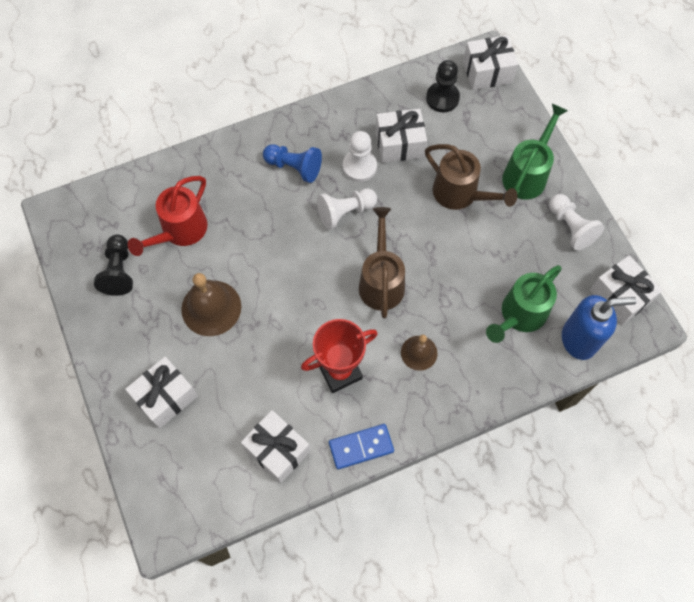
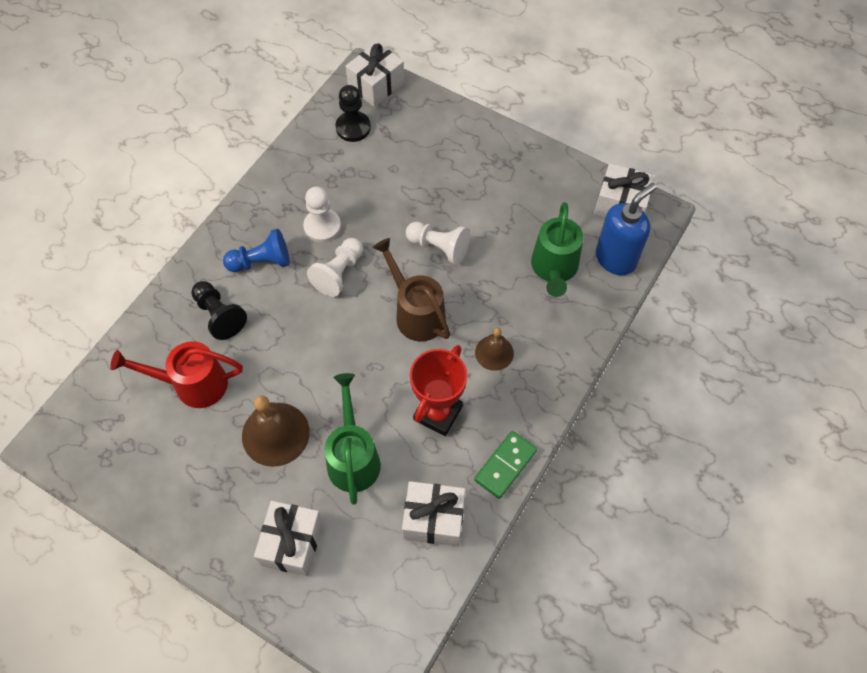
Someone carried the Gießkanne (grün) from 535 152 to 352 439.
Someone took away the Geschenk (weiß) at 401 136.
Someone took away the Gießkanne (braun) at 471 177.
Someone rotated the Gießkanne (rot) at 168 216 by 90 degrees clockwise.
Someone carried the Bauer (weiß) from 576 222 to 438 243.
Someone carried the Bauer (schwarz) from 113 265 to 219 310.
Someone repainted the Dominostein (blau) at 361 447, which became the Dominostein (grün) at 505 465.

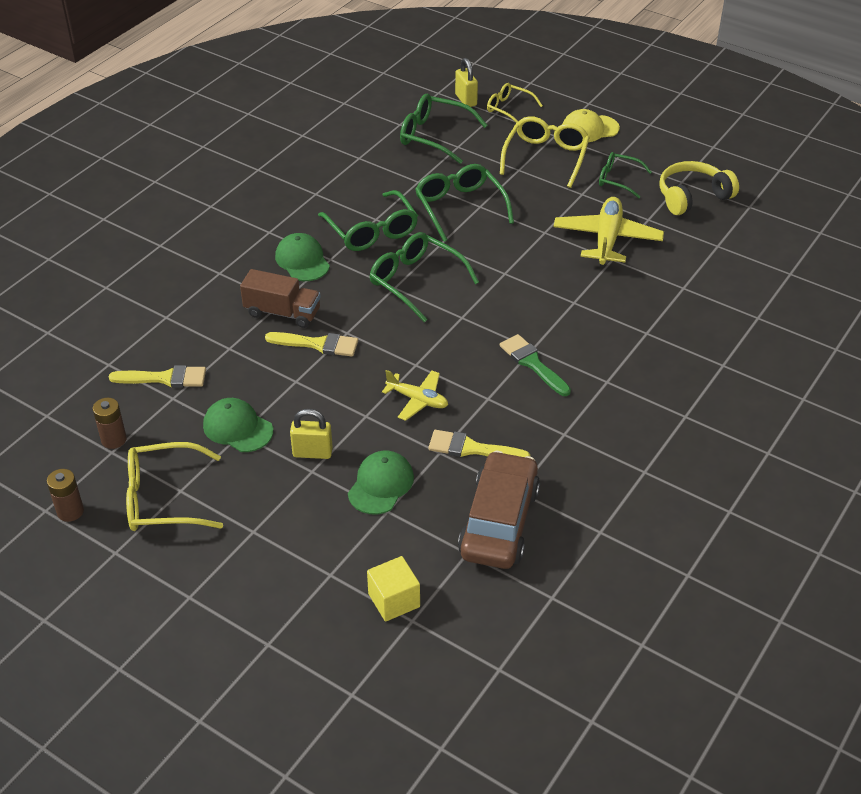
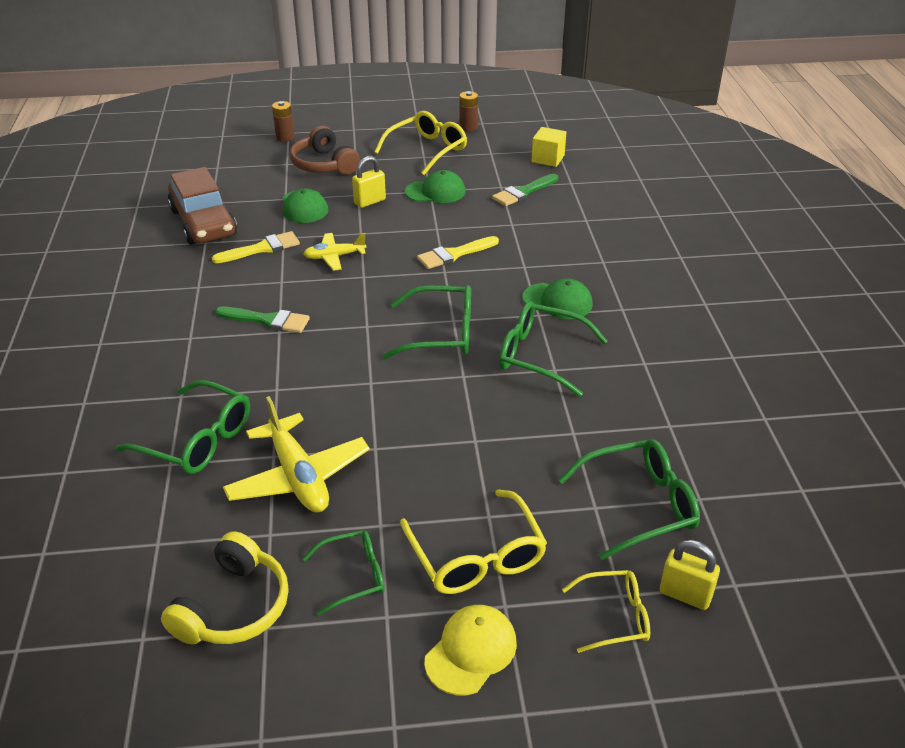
Someone carried the Brille (grün) from 464 203 to 182 427.
Someone took away the Lastwagen (braun) at 280 298.
Someone repainted the Pinsel (gelb) at 157 376, which became the Pinsel (grün) at 525 190.
Someone carried the Batterie (braun) from 110 423 to 283 121.
Someone carried the Kubus (gelb) from 393 589 to 549 147.
Someone put down the Kopfhörer (braun) at 325 150.

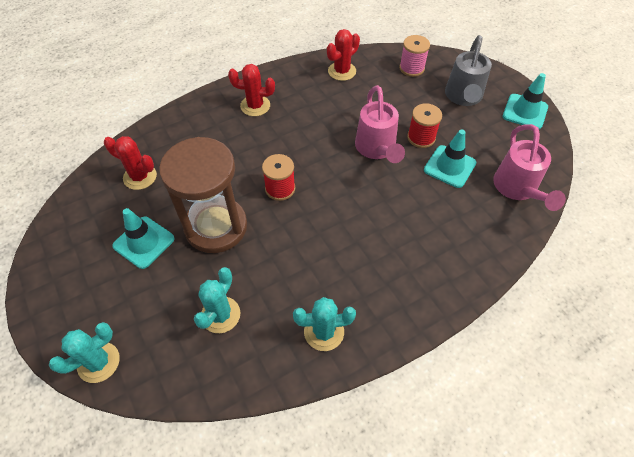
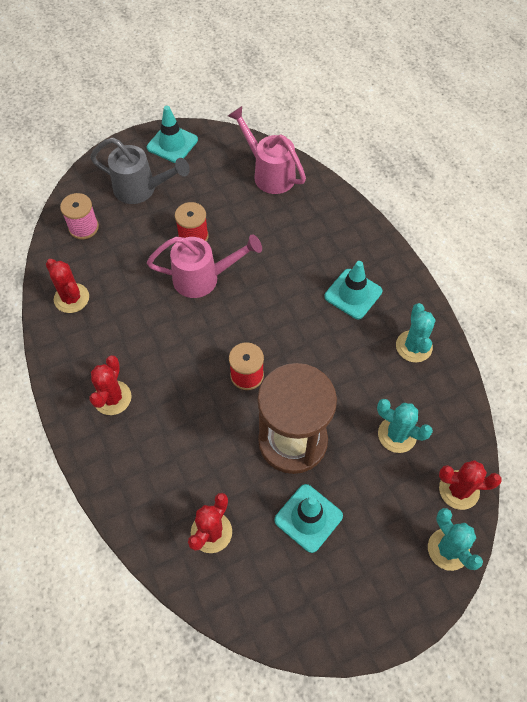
Someone rotated the Gießkanne (rosa) at 529 167 by 135 degrees counterclockwise.
Someone carried the Leitkegel (türkis) from 450 158 to 353 290.
Someone put down the Kaktus (rot) at 470 485.

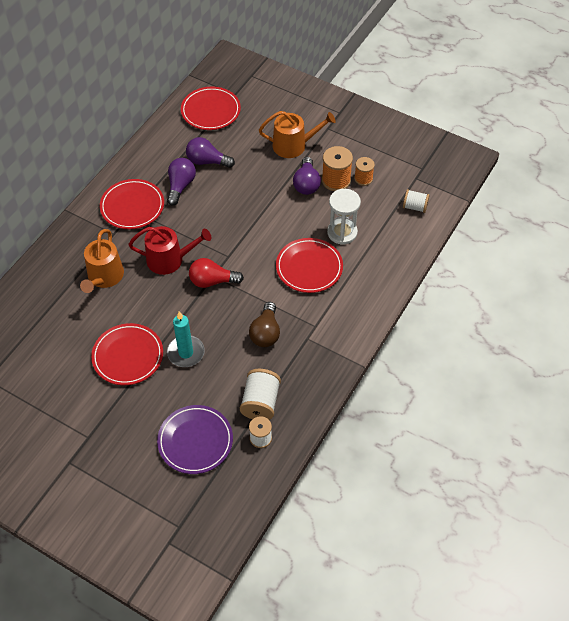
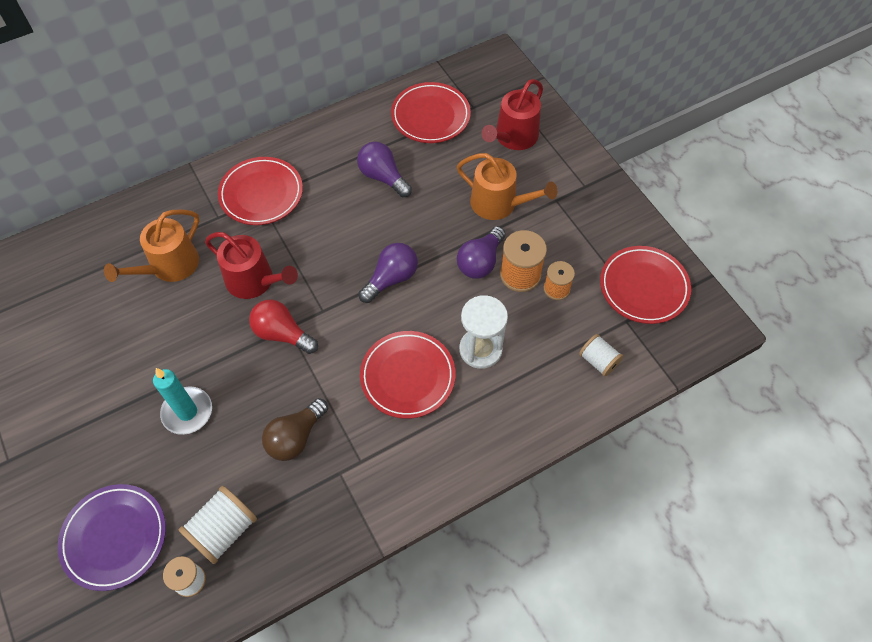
Someone carried the Glühbirne (lila) from 181 181 to 388 273.
Someone carried the Teller (rot) from 127 354 to 645 285.
Someone put down the Gießkanne (rot) at 512 114.

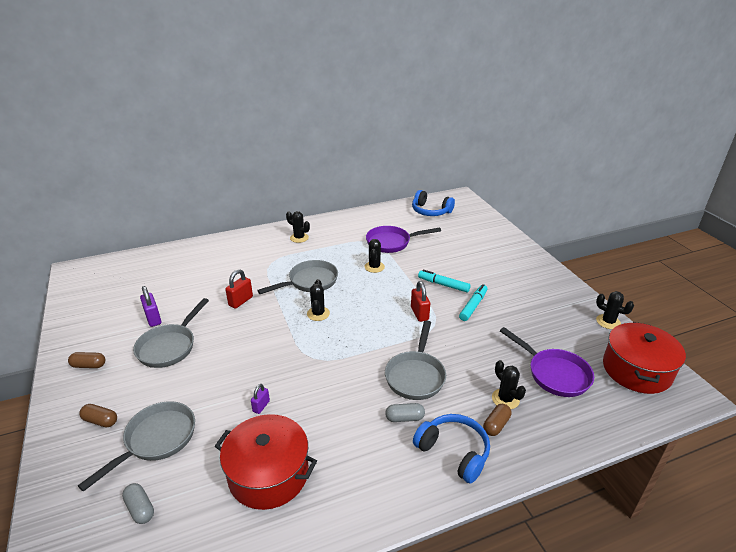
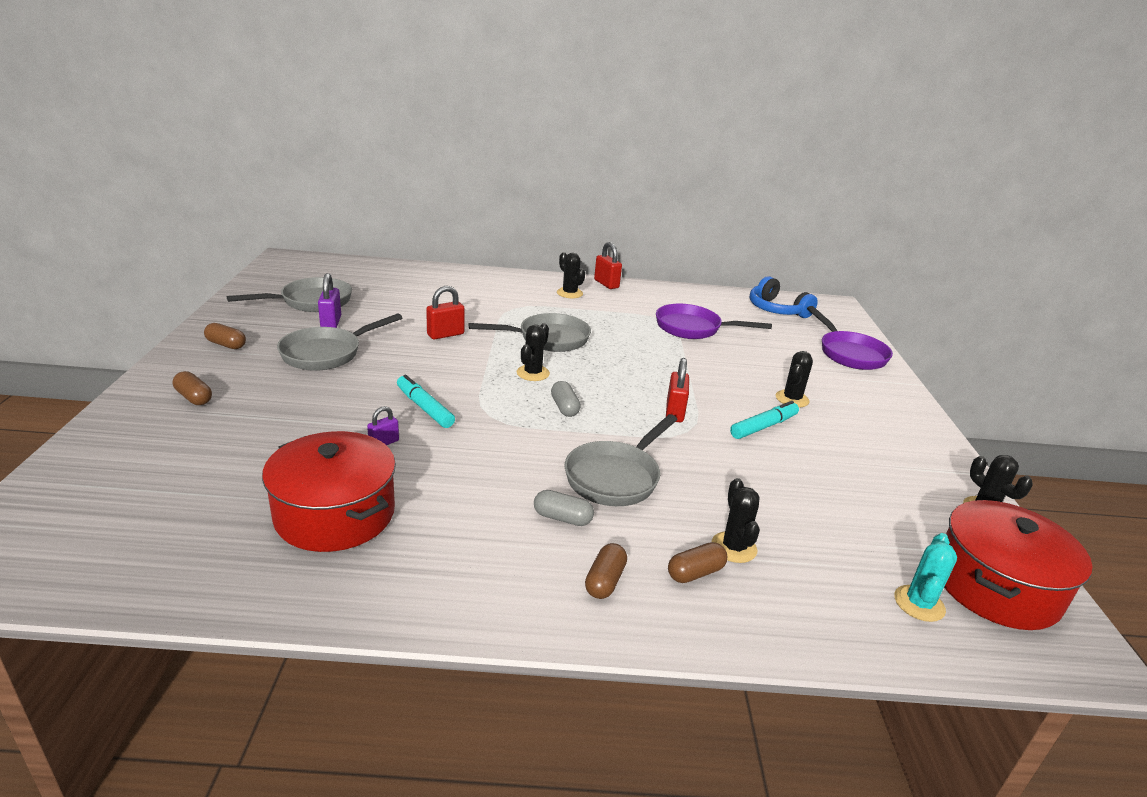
Someone carried the Kaktus (schwarz) from 375 256 to 794 379.
Someone carried the Filzstift (türkis) from 444 281 to 426 401.
Someone carried the Pfanne (lila) from 547 362 to 850 338.
Someone carried the Pfanne (grau) from 136 446 to 289 294.
Someone swapped the Kopfhörer (blau) at 451 449 for the Kapsel (braun) at 606 571.
Someone carried the Kapsel (grau) from 138 503 to 566 399.
Someone put down the Vorhängeschloss (rot) at 608 265.
Someone put down the Kaktus (türkis) at 925 577.

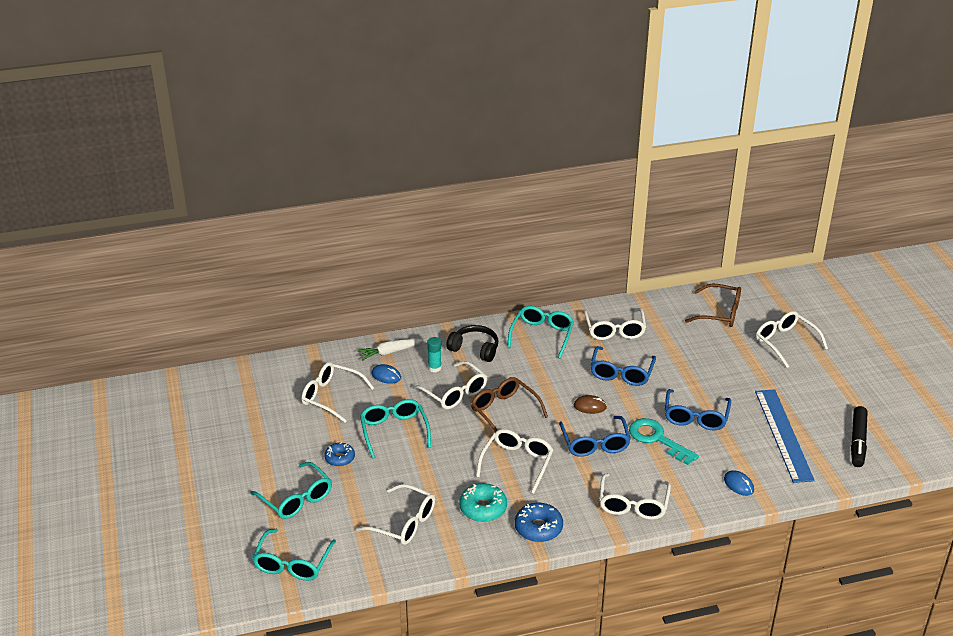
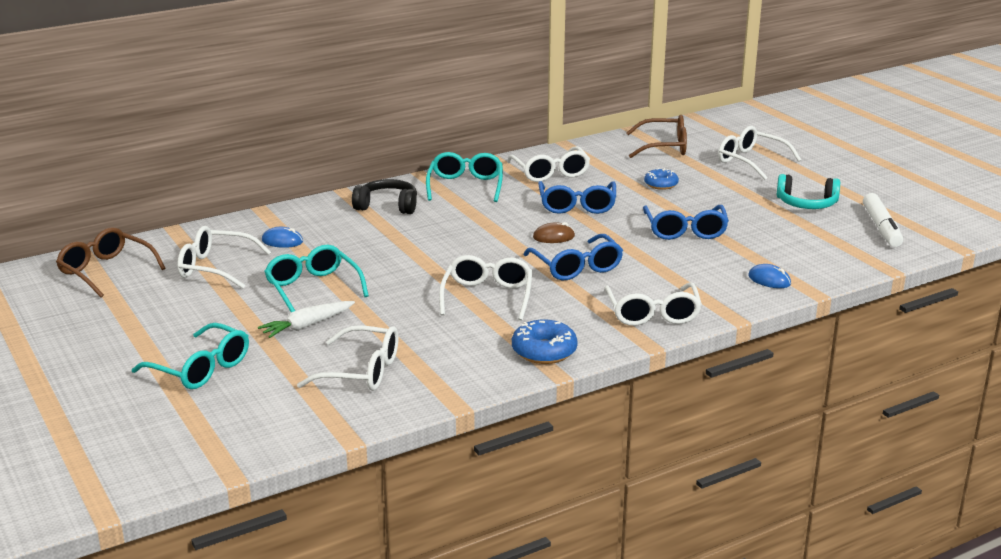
Someone took away the Klebestift (türkis) at 434 354.
Someone carried the Karotte (weiß) from 390 349 to 306 319.
Someone took away the Brille (weiß) at 449 385.
Someone carried the Brille (braun) from 509 404 to 111 262.
Someone took away the Lineal (blau) at 785 436.
Someone repainted the Filzstift (schwarz) at 859 436, which became the Filzstift (weiß) at 883 220.
Someone took away the Schlüssel (türkis) at 664 441.
Someone carried the Donut (blau) from 339 454 to 661 179.
Someone took away the Donut (türkis) at 483 502.
Someone took away the Brille (türkis) at 294 555.
Someone put down the Kopfhörer (türkis) at 808 191.

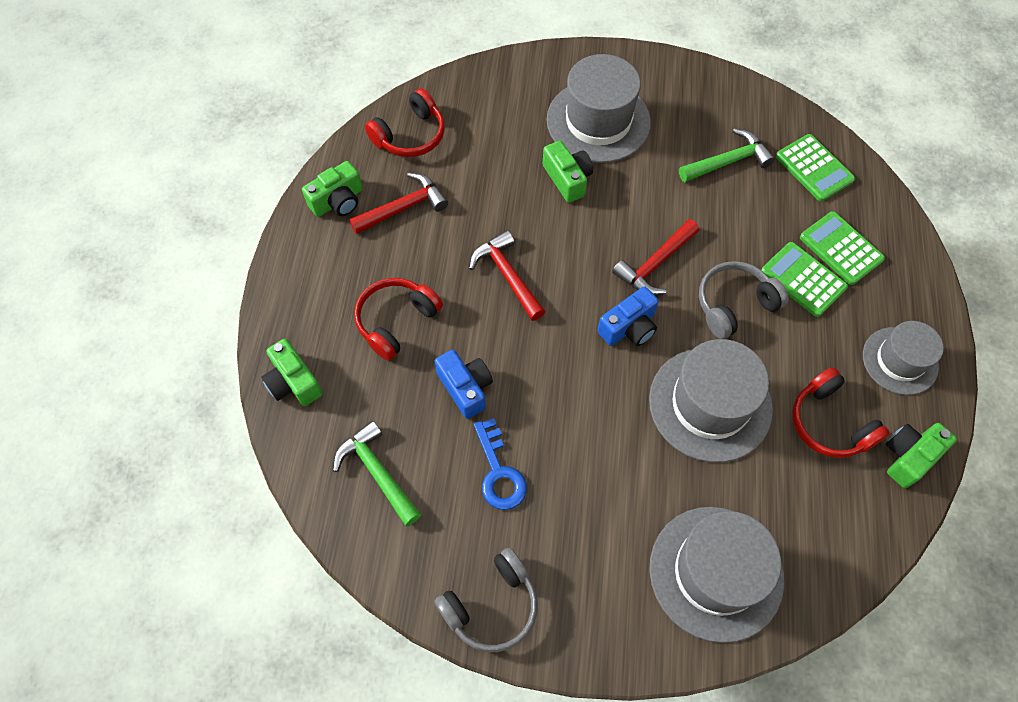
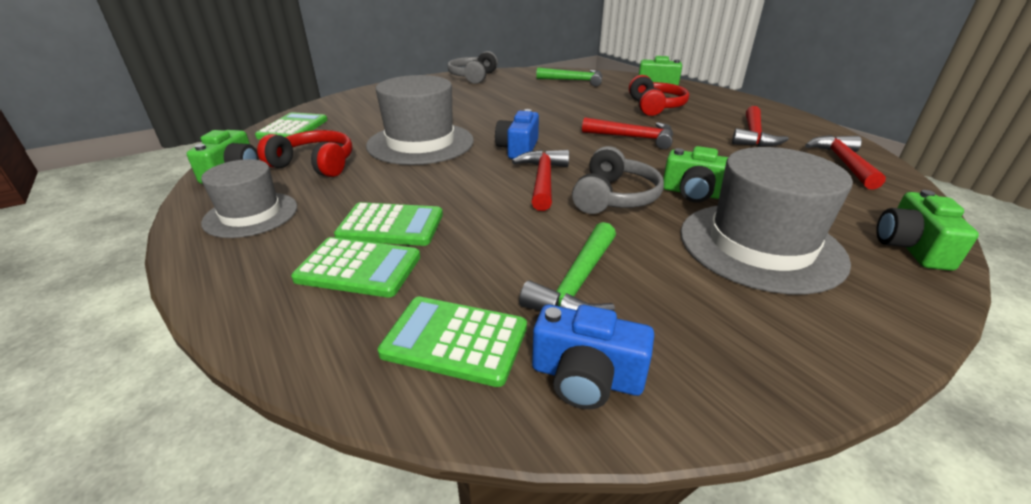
Someone swapped the Kopfhörer (rot) at 405 122 for the Hammer (rot) at 845 162.
Someone carried the Kamera (grün) from 332 189 to 927 230.
Someone carried the Kopfhörer (grau) from 744 300 to 618 180.
Someone carried the Kamera (blau) from 463 384 to 593 357.
Someone took away the Schlüssel (blau) at 500 464.
Someone took away the Hut (grau) at 716 575.
Someone put down the Taschenrechner (grün) at 291 125.

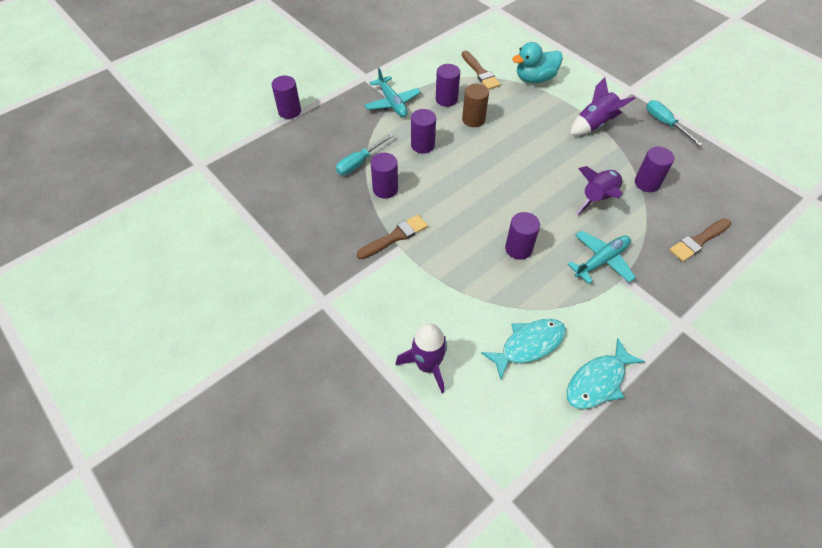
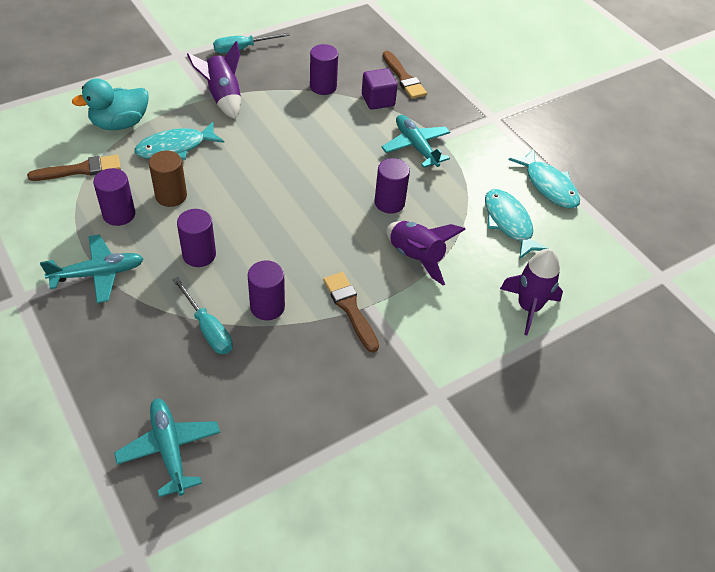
Someone rotated the Ente (türkis) at 537 62 by 75 degrees clockwise.
Someone took away the Vollzylinder (lila) at 286 97.
Someone carried the Rakete (lila) from 599 190 to 426 253.
Someone put down the Kubus (lila) at 379 89.
Someone put down the Fisch (türkis) at 179 141.
Someone put down the Flugzeug (türkis) at 167 448.

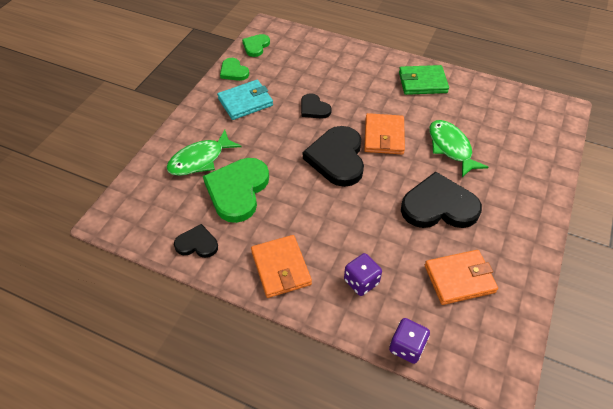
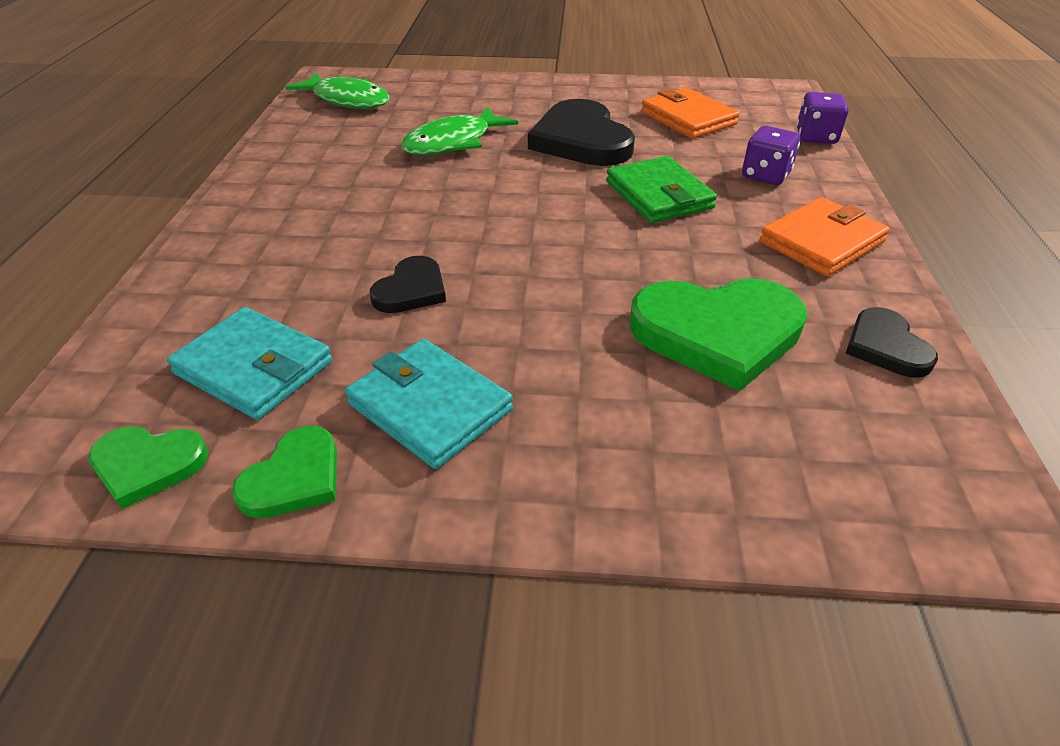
Someone carried the Geldbörse (grün) from 424 80 to 661 189.
Someone took away the Geldbörse (orange) at 384 133.
Someone took away the Herz (schwarz) at 333 156.
Someone carried the Fisch (grün) from 204 153 to 337 90.
Someone put down the Geldbörse (türkis) at 249 363.

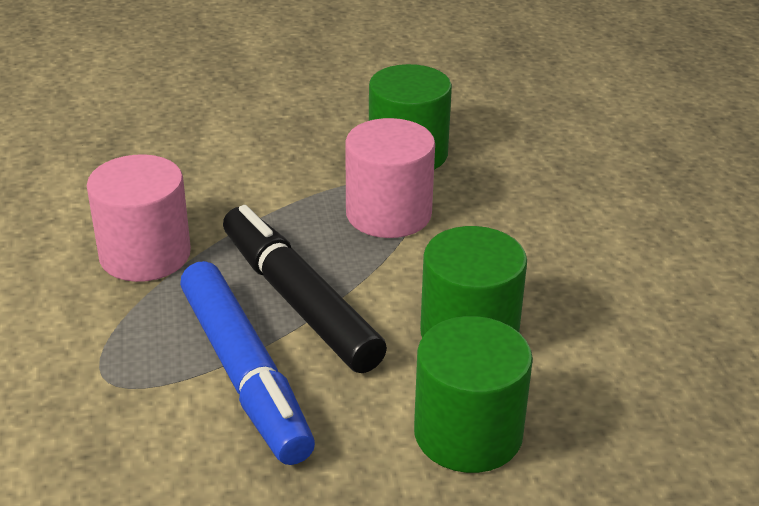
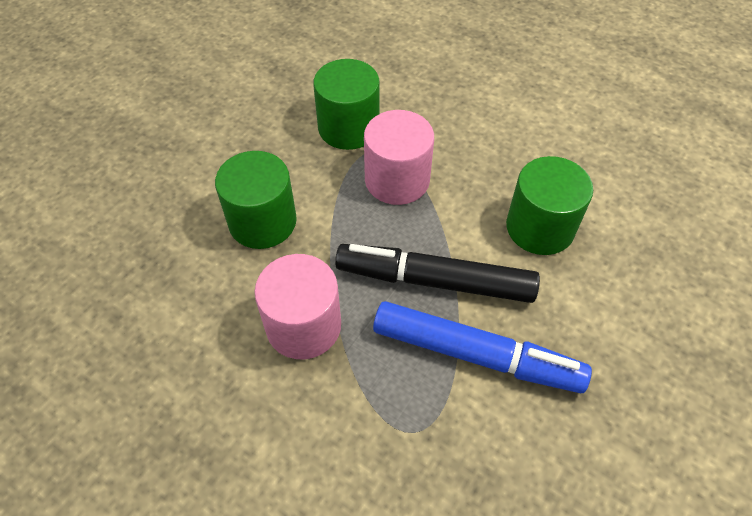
Someone carried the Vollzylinder (grün) from 473 394 to 256 200.

